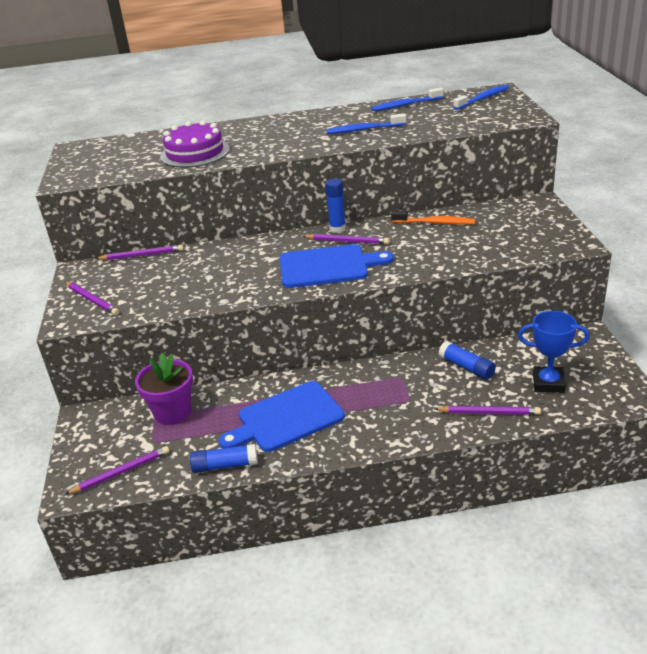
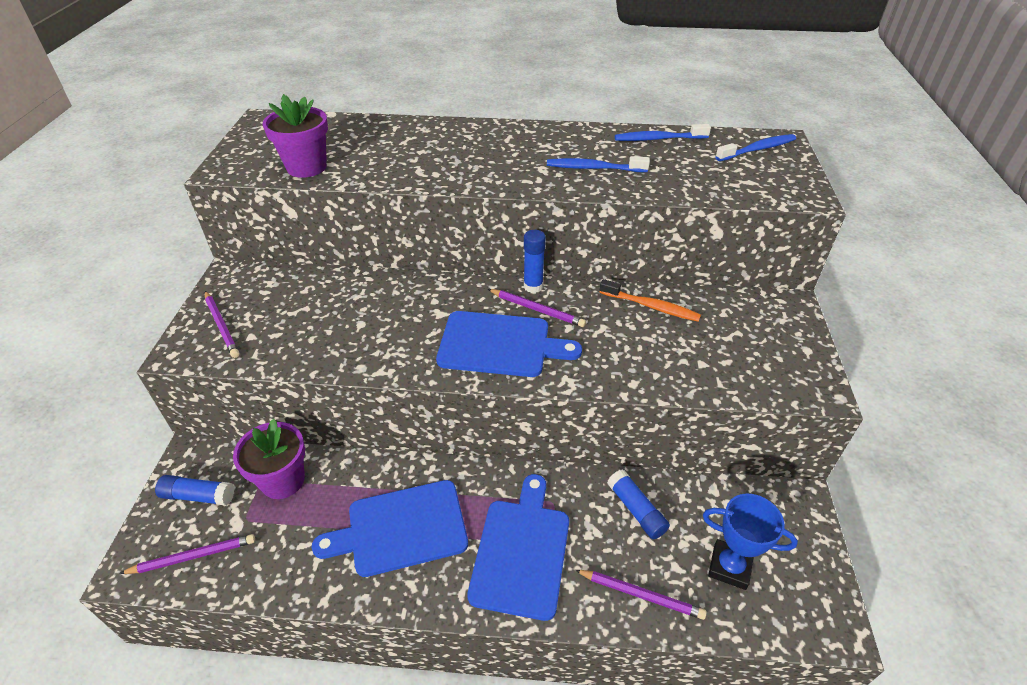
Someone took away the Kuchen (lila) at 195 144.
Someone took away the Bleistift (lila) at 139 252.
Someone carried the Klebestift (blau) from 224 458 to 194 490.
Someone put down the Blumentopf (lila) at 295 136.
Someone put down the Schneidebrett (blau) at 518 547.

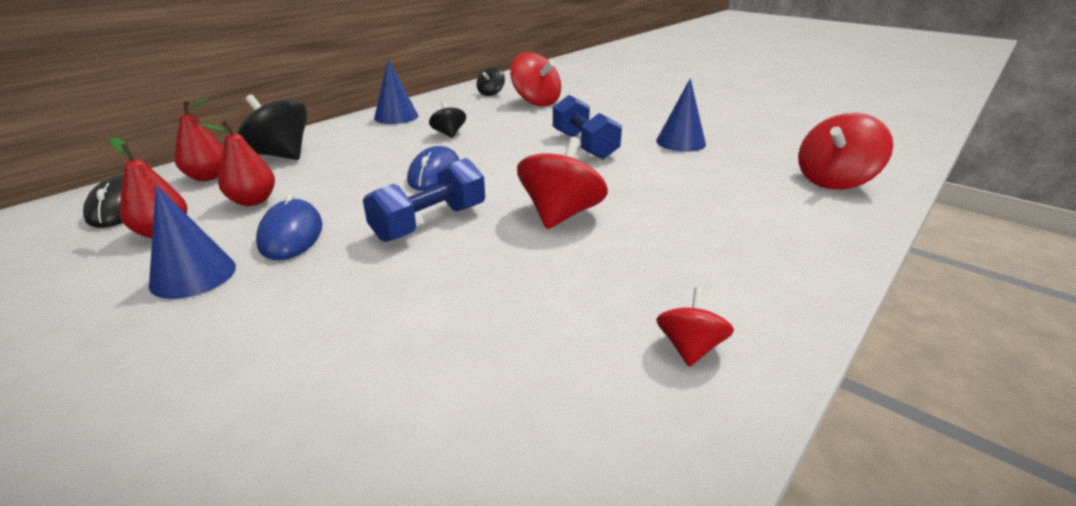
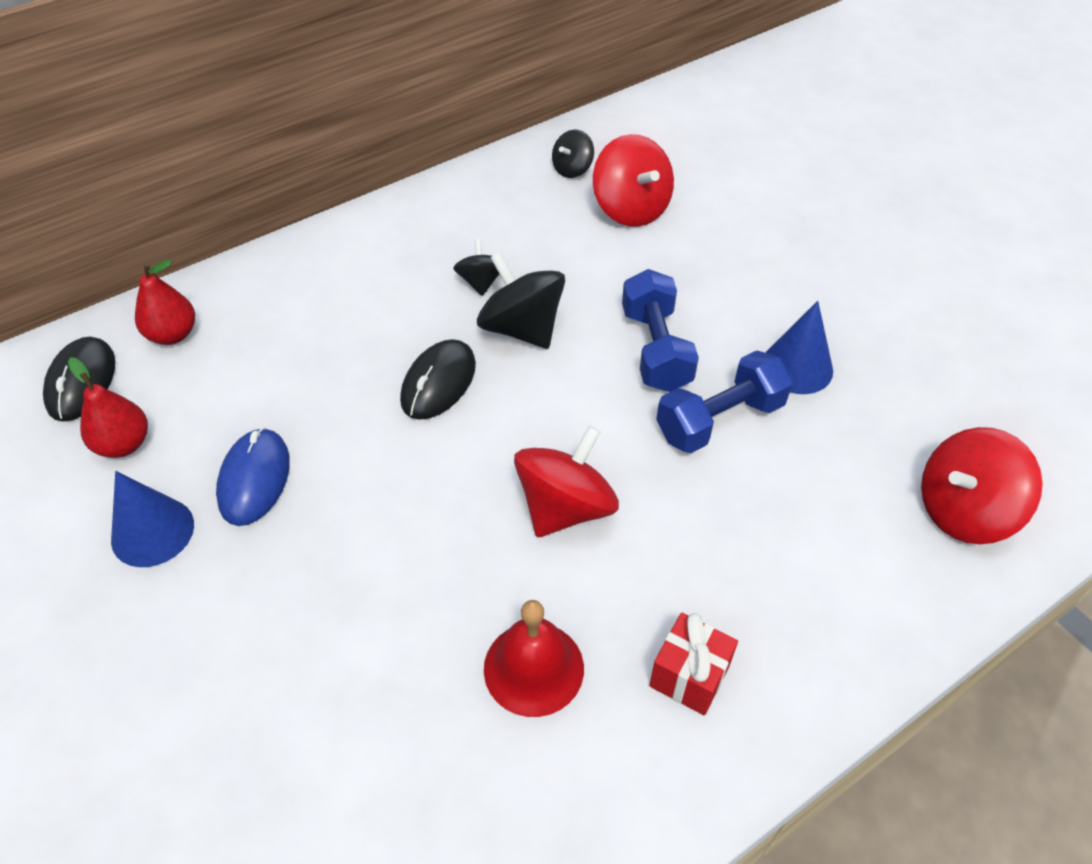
Someone took away the Kegel (blau) at 396 91.
Someone carried the Kreisel (schwarz) from 272 127 to 521 300.
Someone took away the Birne (rot) at 236 163.
Someone repainted the Computermaus (blau) at 433 168, which became the Computermaus (schwarz) at 438 379.
Someone carried the Hantel (blau) from 424 200 to 724 401.
Someone took away the Kreisel (rot) at 695 327.
Someone put down the Glocke (rot) at 534 658.
Someone put down the Geschenk (rot) at 693 663.

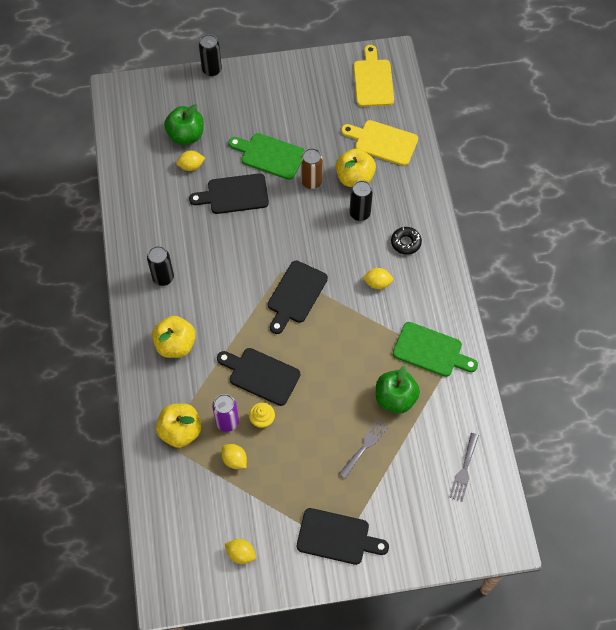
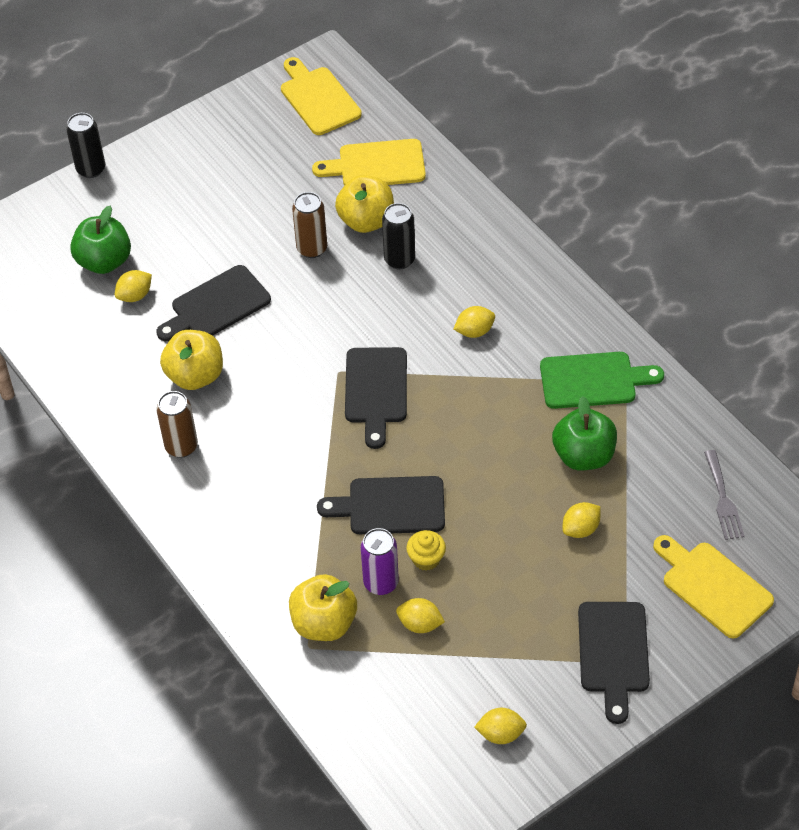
Someone took away the Schneidebrett (grün) at 266 156.
Someone took away the Donut (schwarz) at 406 241.
Someone repainted the Dose (schwarz) at 160 266, which became the Dose (braun) at 177 424.
Someone carried the Apfel (gelb) from 174 337 to 191 360.
Someone swapped the Gabel (grau) at 364 449 for the Zitrone (gelb) at 582 520.
Someone rotated the Schneidebrett (schwarz) at 343 536 by 105 degrees clockwise.
Someone put down the Schneidebrett (gelb) at 713 587.

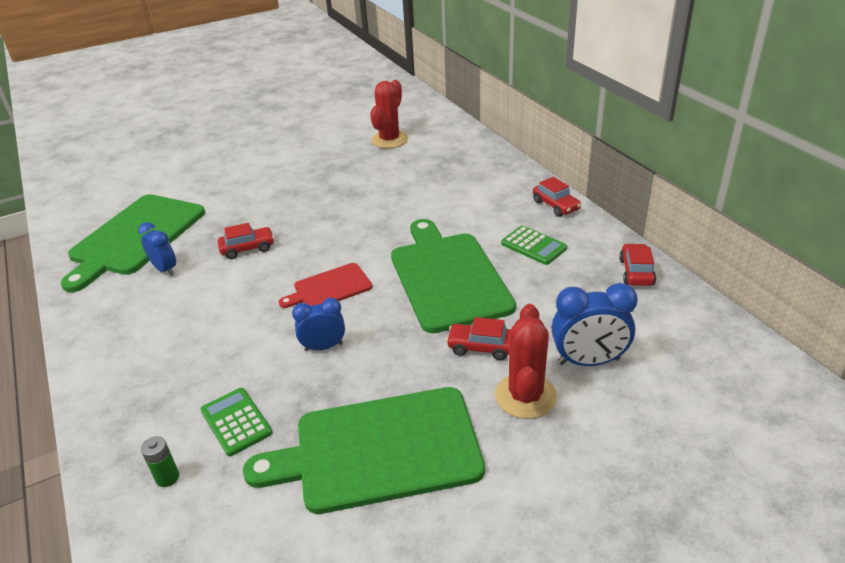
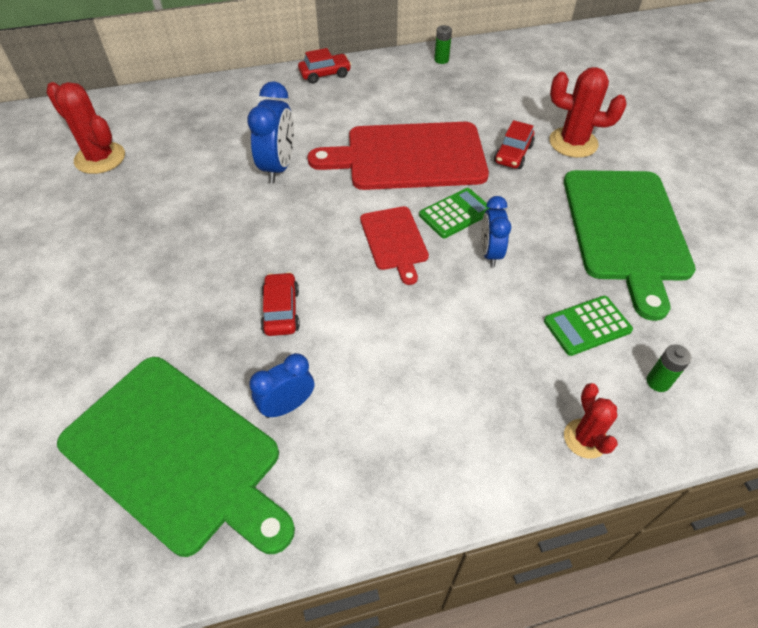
Someone repainted the Schneidebrett (grün) at 453 276, which became the Schneidebrett (rot) at 398 156.
Someone carried the Taschenrechner (grün) from 534 245 to 454 213.
Someone swapped the Auto (rot) at 637 264 for the Batterie (grün) at 443 44.
Someone carried the Wecker (blau) from 595 324 to 270 132.
Someone put down the Kaktus (rot) at 591 421.

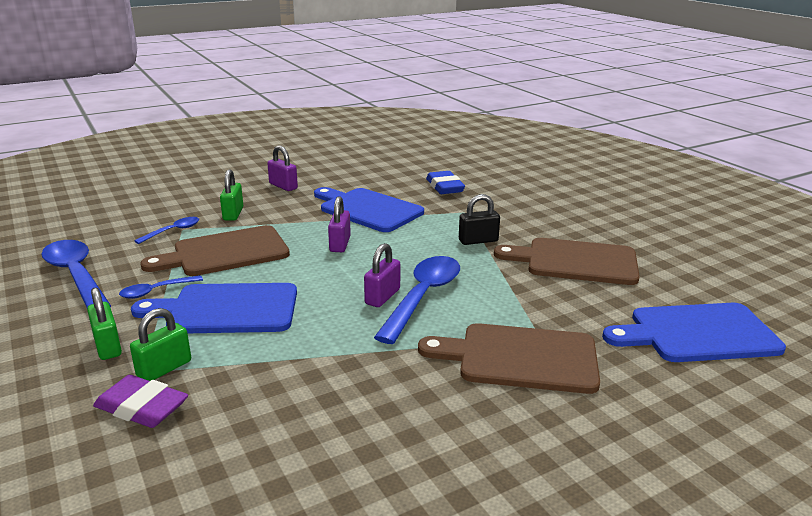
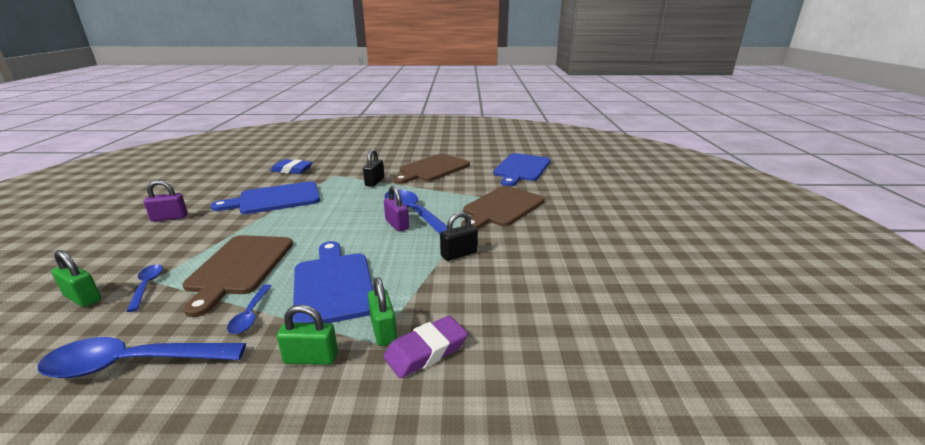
Someone carried the Vorhängeschloss (grün) from 231 195 to 76 278.
Someone took away the Vorhängeschloss (lila) at 339 224.
Someone rotated the Schneidebrett (blau) at 214 308 by 135 degrees clockwise.
Someone put down the Vorhängeschloss (schwarz) at 459 236.

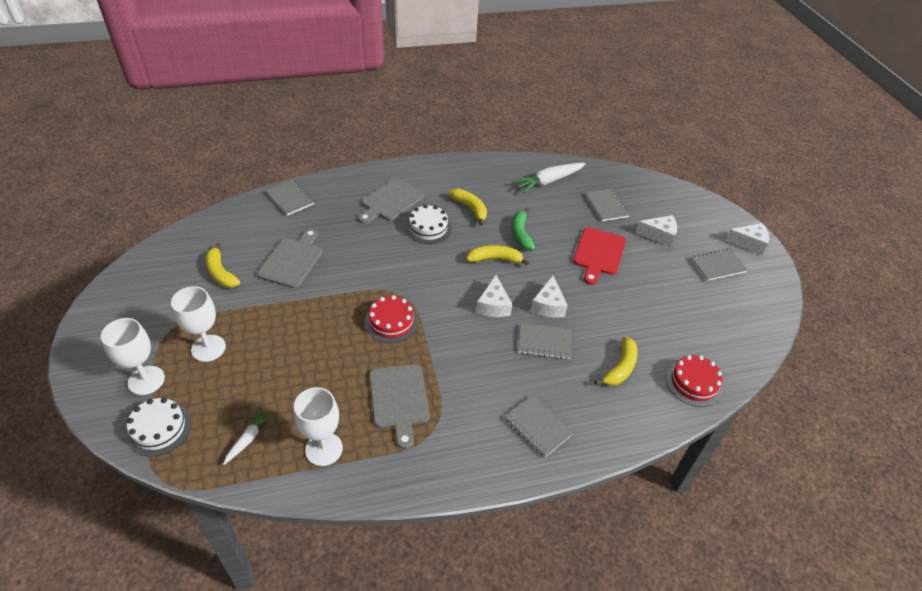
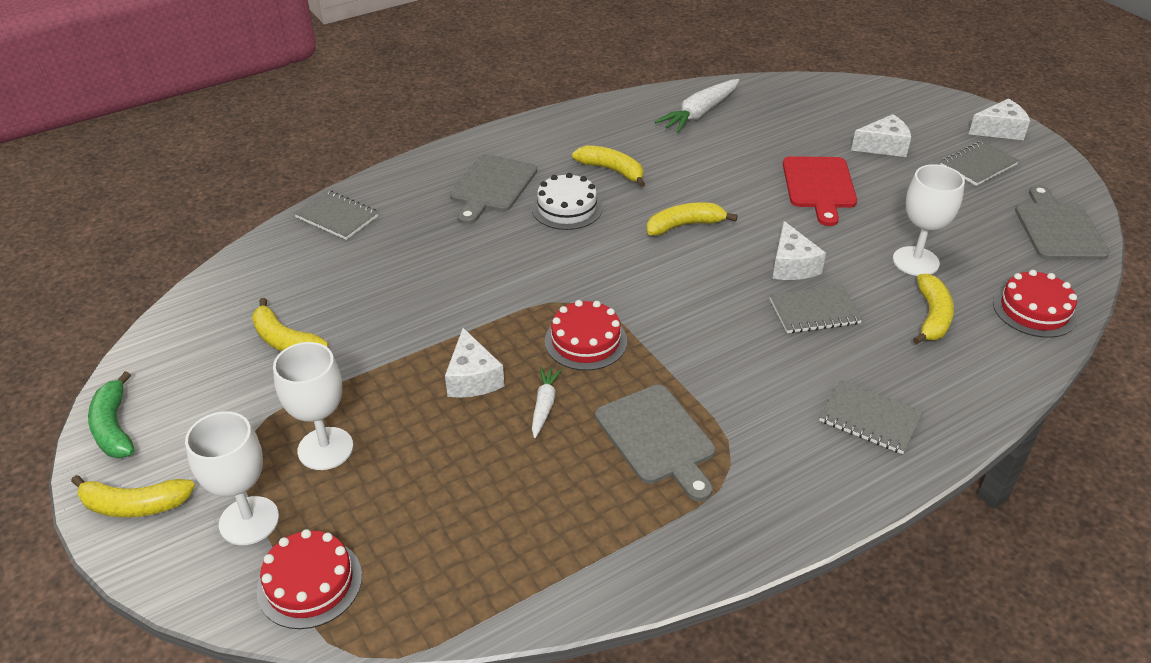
Someone took away the Notizbuch (grau) at 607 204.
Someone carried the Banane (grün) from 523 229 to 111 414.
Someone carried the Schneidebrett (grau) from 290 258 to 1062 222.
Someone carried the Käse (weiß) from 494 296 to 474 363.
Someone carried the Kelch (weiß) from 318 426 to 929 220.
Someone repainted the Kuchen (weiß) at 158 427, which became the Kuchen (rot) at 309 579.
Someone carried the Karotte (weiß) from 248 437 to 547 402.
Someone put down the Banane (gelb) at 133 496.

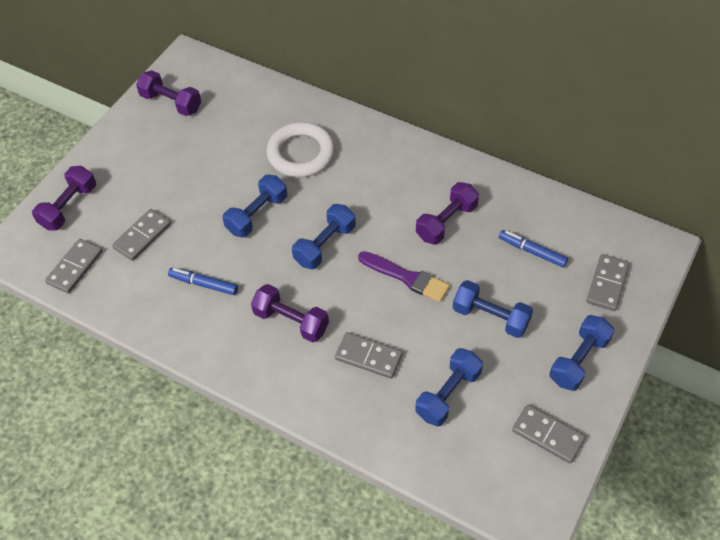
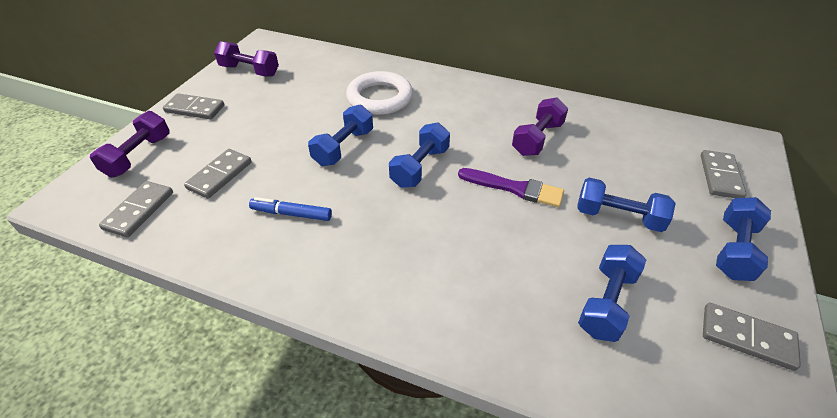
Someone took away the Filzstift (blau) at 533 249.
Someone took away the Hantel (lila) at 290 313.
Someone carried the Dominostein (grau) from 369 355 to 193 106.

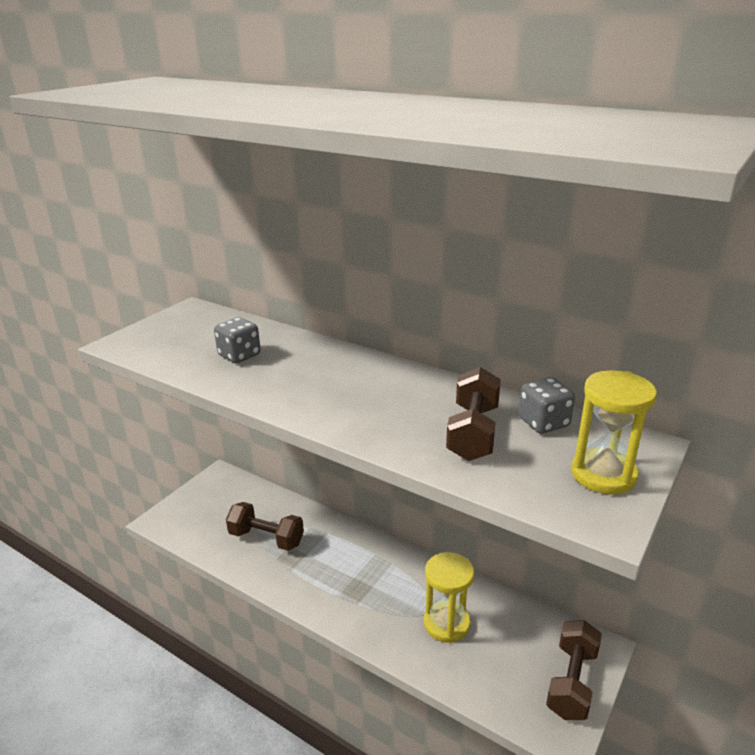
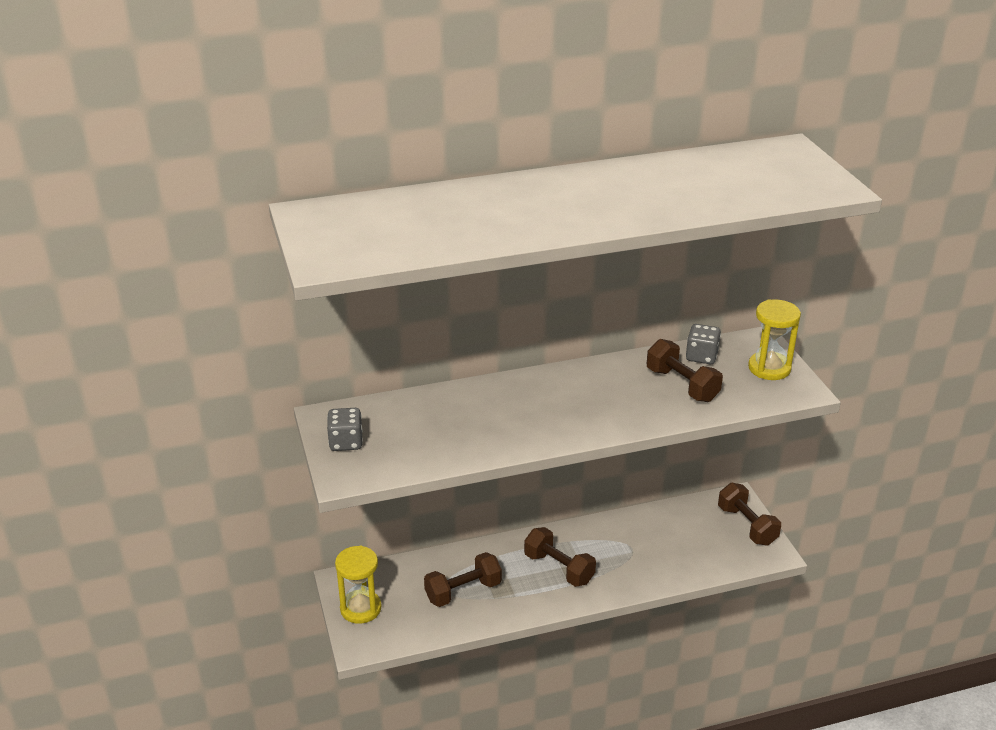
Someone carried the Spielwürfel (grau) from 237 340 to 345 429.
Someone carried the Sanduhr (gelb) from 449 597 to 358 584.
Someone put down the Hantel (braun) at 560 557.

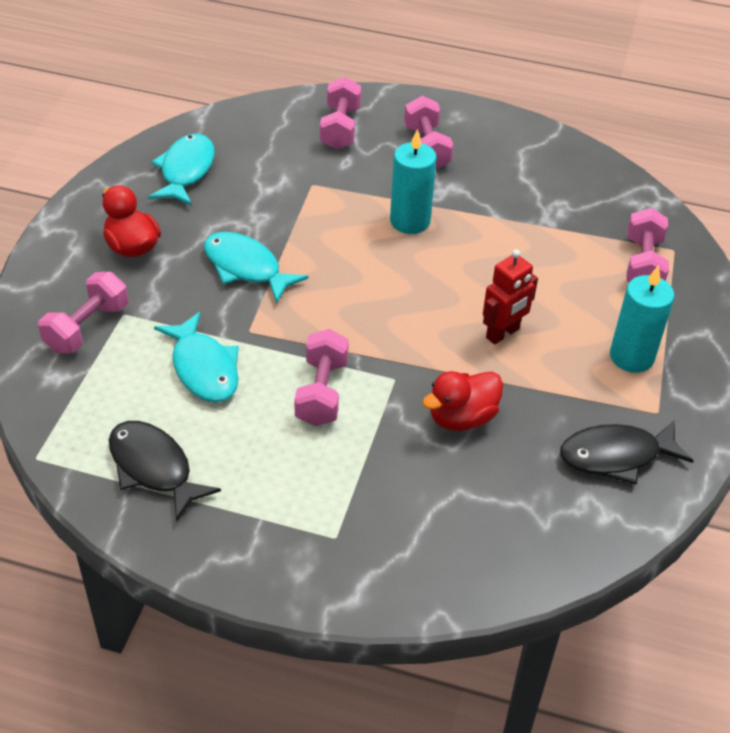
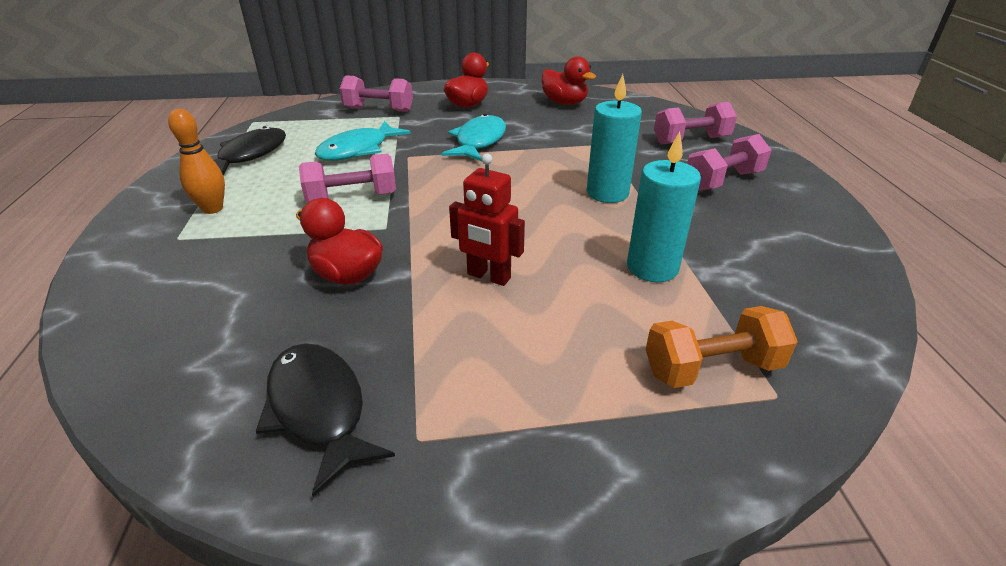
Someone swapped the Fisch (türkis) at 181 170 for the Ente (rot) at 569 80.
Someone repainted the Hantel (rosa) at 648 245, which became the Hantel (orange) at 722 347.
Someone carried the Kerze (türkis) from 642 319 to 664 206.
Someone put down the Bowlingkegel (orange) at 196 161.

